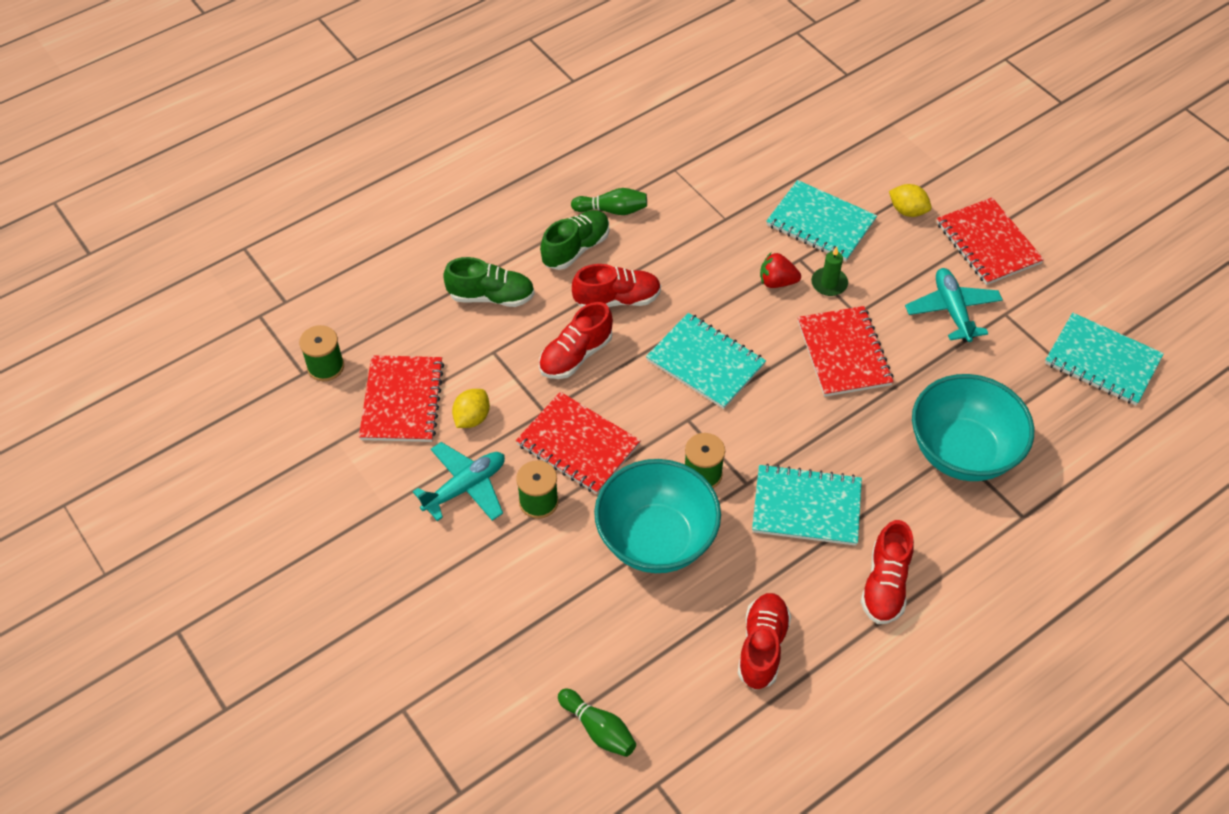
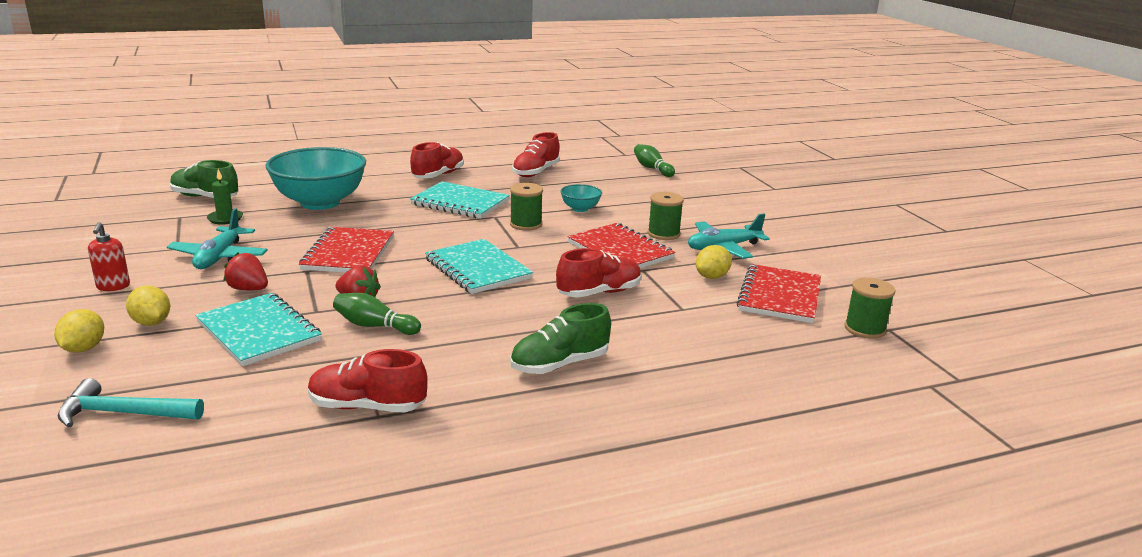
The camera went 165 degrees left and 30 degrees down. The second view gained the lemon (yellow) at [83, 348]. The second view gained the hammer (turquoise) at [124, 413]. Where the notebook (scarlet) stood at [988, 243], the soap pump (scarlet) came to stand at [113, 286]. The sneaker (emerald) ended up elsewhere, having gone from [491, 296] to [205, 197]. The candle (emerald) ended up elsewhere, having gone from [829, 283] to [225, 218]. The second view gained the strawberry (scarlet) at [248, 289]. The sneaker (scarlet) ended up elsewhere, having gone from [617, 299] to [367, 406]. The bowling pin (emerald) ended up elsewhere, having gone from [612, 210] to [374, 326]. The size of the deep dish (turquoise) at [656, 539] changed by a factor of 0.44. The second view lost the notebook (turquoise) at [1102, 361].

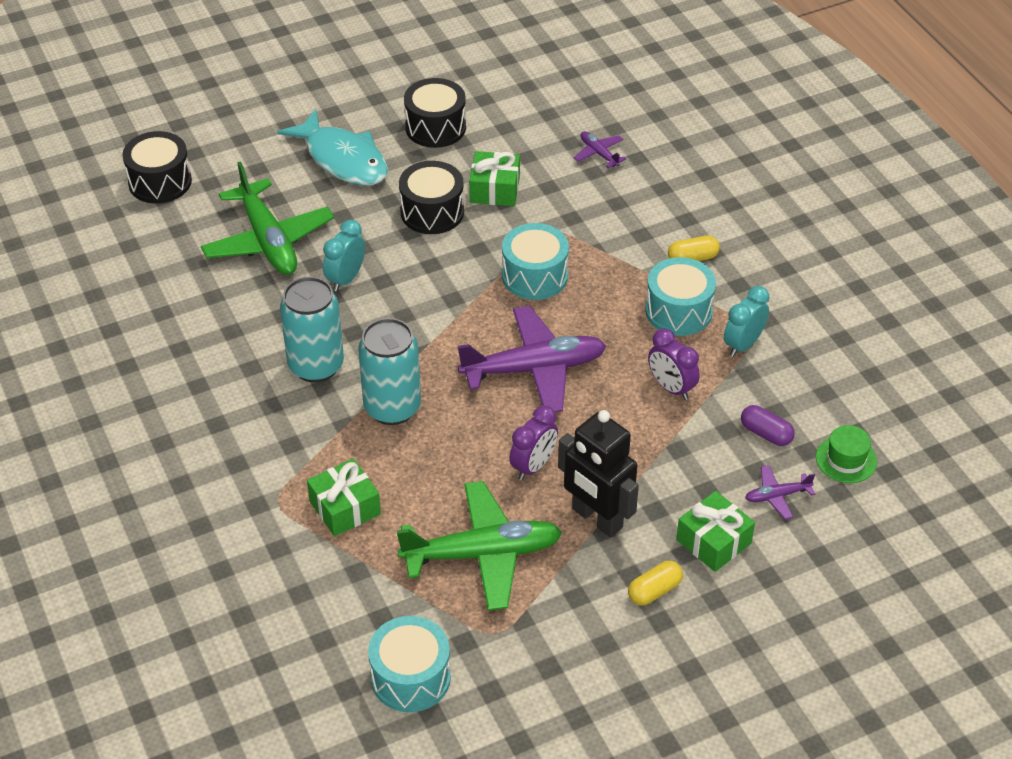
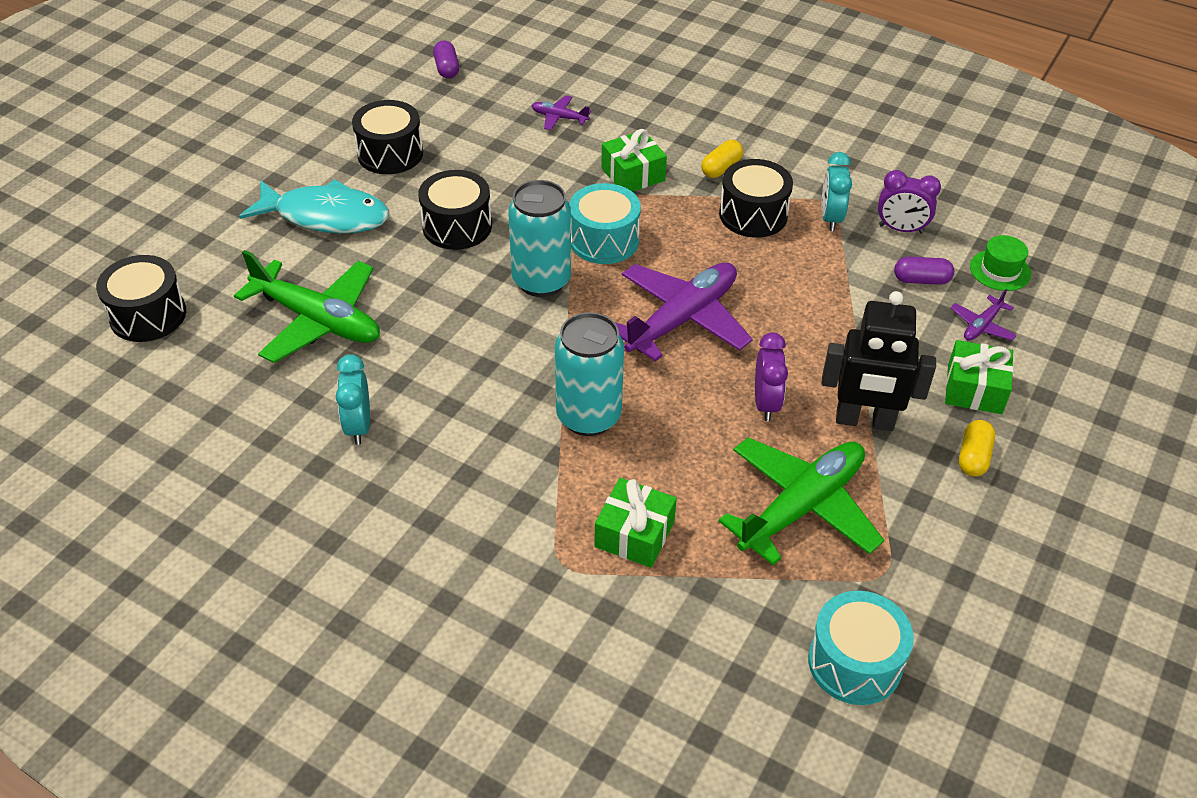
The camera went 35 degrees left and 0 degrees up. The alarm clock (turquoise) ended up elsewhere, having gone from [346, 279] to [358, 426]. The second view gained the pill (royal purple) at [447, 69]. The can (turquoise) ended up elsewhere, having gone from [316, 366] to [541, 281]. The gift (emerald) ended up elsewhere, having gone from [494, 189] to [633, 174]. What was the drum (turquoise) at [678, 311] turned into the drum (black) at [753, 215]. The alarm clock (royal purple) ended up elsewhere, having gone from [671, 388] to [901, 229].

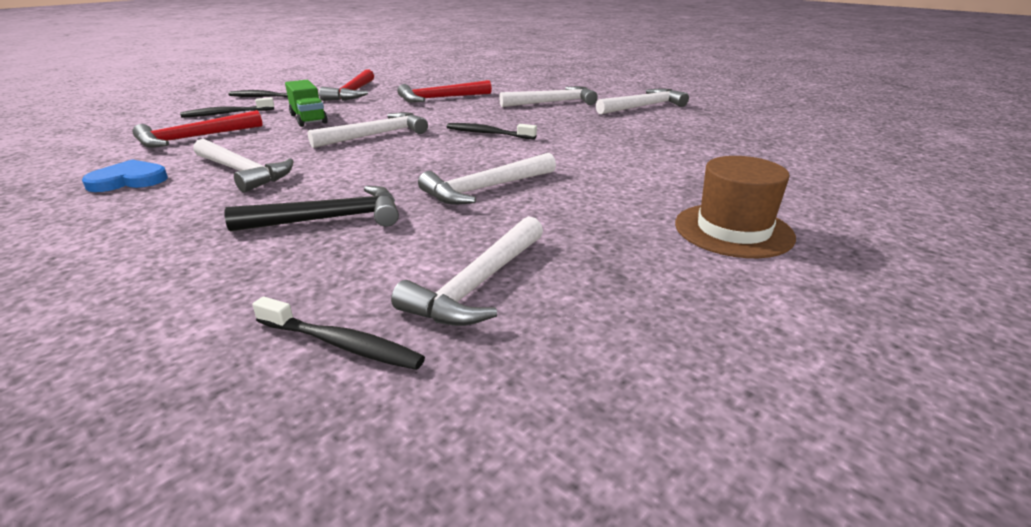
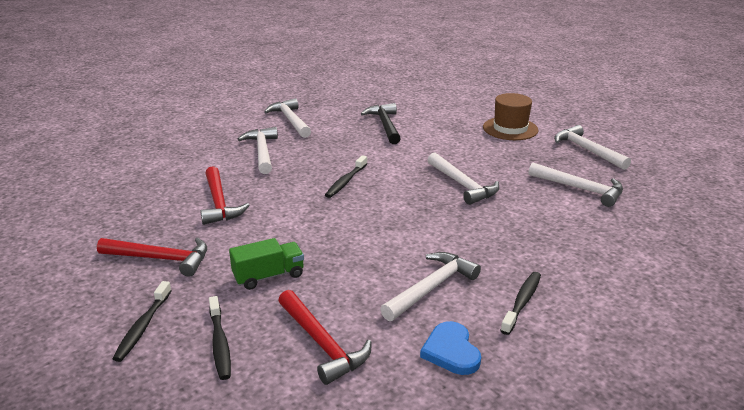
The camera went 85 degrees left and 0 degrees up. The hammer (black) ended up elsewhere, having gone from [329, 219] to [385, 125]. The toothbrush (black) ended up elsewhere, having gone from [341, 344] to [522, 302]. The hammer (pure white) ended up elsewhere, having gone from [376, 135] to [587, 150].

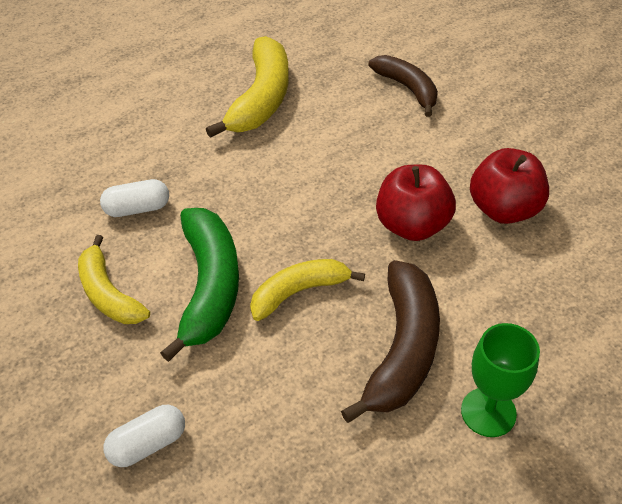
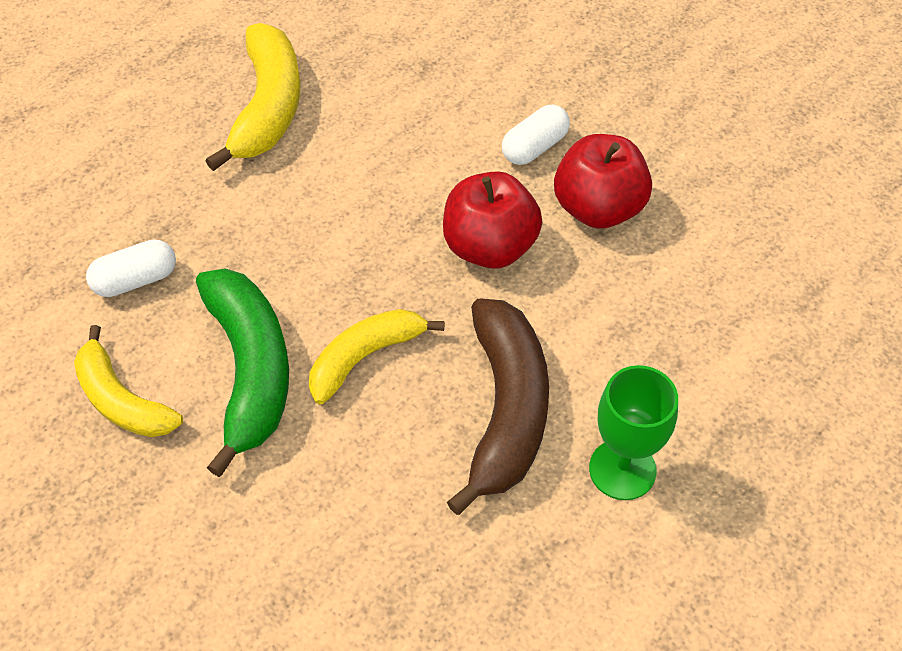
The camera went 10 degrees left and 5 degrees up. The pill (pure white) ended up elsewhere, having gone from [147, 444] to [535, 147]. The second view lost the toy banana (russet) at [407, 88].

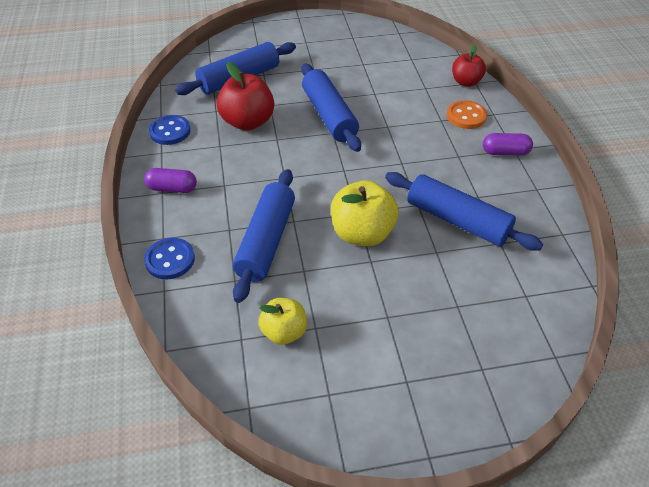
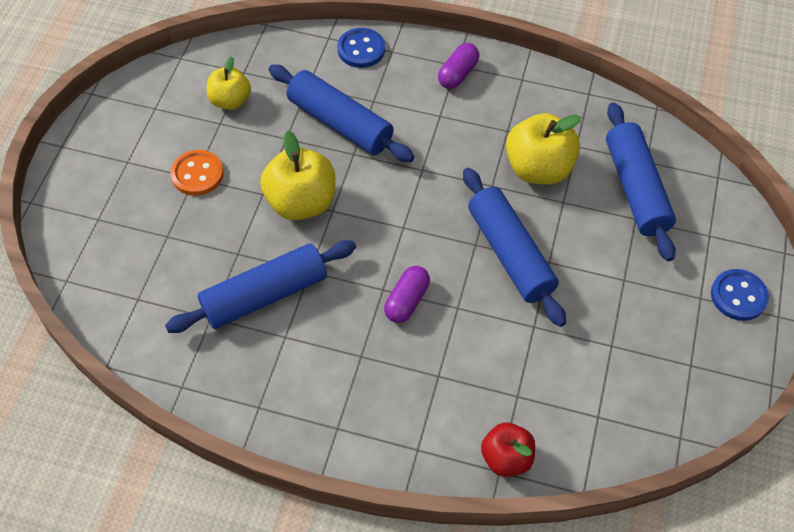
The camera went 115 degrees right and 10 degrees up. The button (orange) ended up elsewhere, having gone from [466, 116] to [197, 174]. The pill (royal purple) ended up elsewhere, having gone from [505, 152] to [406, 301]. The dough roller (blue) at [329, 116] ended up facing another way, 60 degrees clockwise from before. What was the toy apple (scarlet) at [248, 122] turned into the toy apple (yellow) at [538, 168]. The button (blue) ended up elsewhere, having gone from [170, 131] to [738, 296].

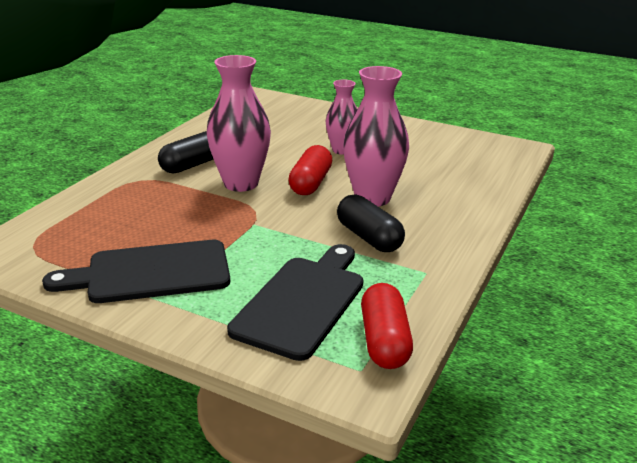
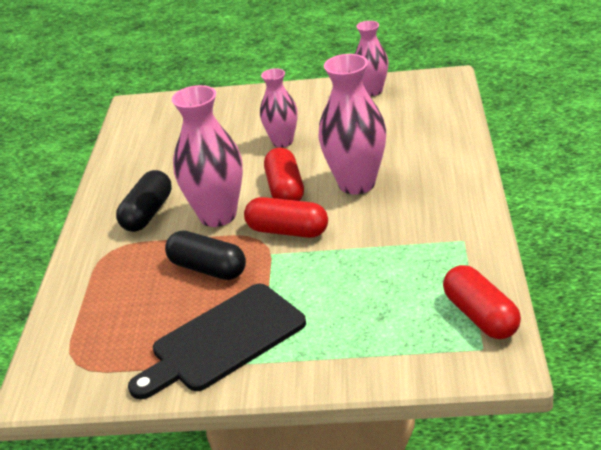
The camera went 20 degrees left and 5 degrees up. The pill (black) ended up elsewhere, having gone from [369, 237] to [208, 269]. The second view gained the pill (scarlet) at [287, 231]. The second view gained the vase (rosy) at [372, 91]. The second view lost the bread board (black) at [302, 302].

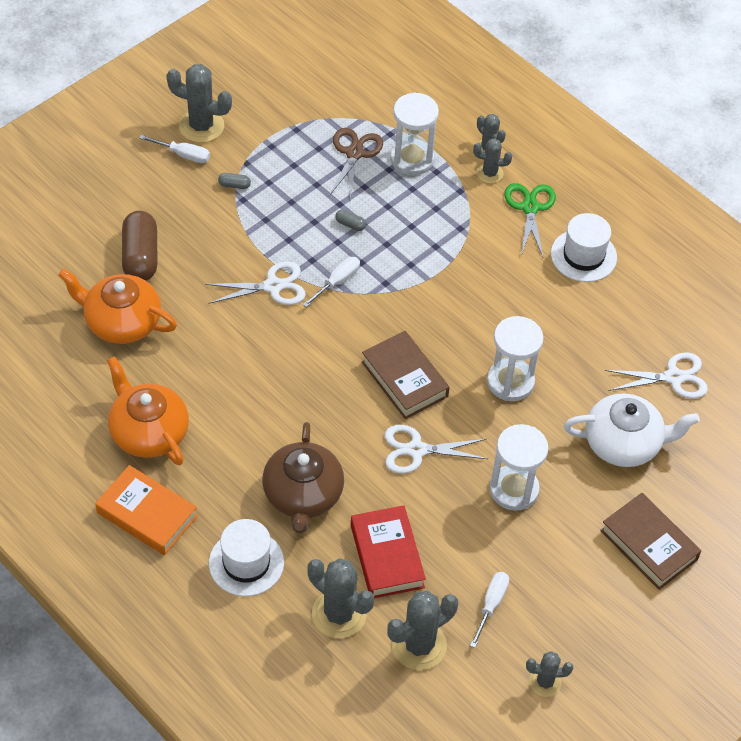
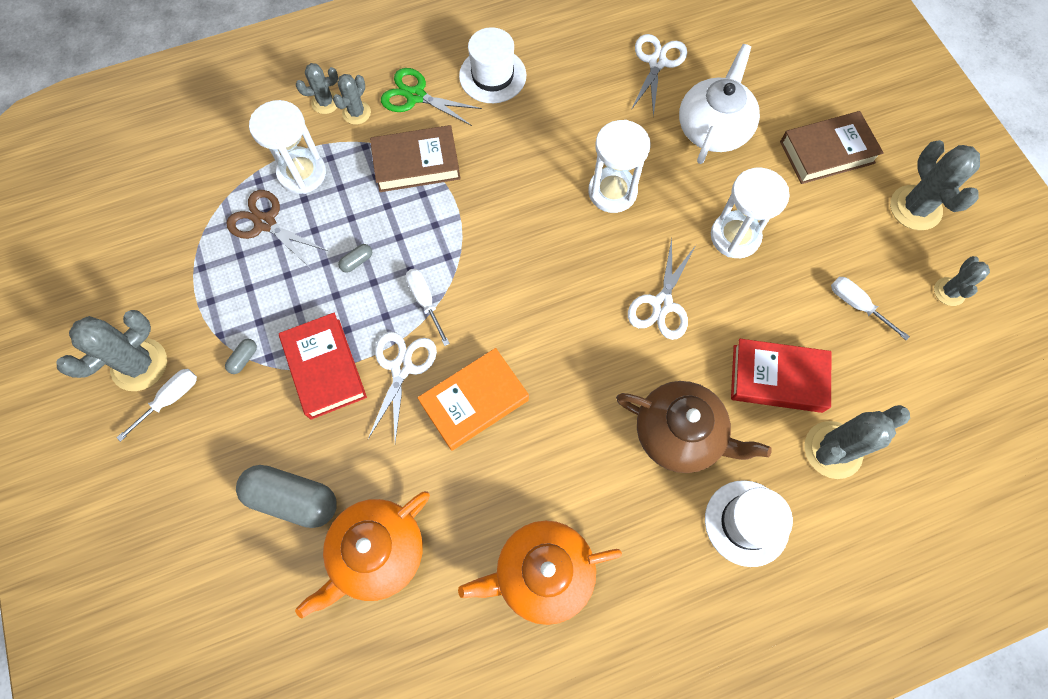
The camera went 65 degrees left and 15 degrees up. What was the pill (russet) at [140, 256] turned into the pill (gray) at [293, 499]. The second view gained the hardback (scarlet) at [325, 368]. The hardback (russet) ended up elsewhere, having gone from [404, 379] to [416, 163]. The hardback (orange) ended up elsewhere, having gone from [147, 514] to [474, 401]. The cactus (gray) ended up elsewhere, having gone from [419, 645] to [915, 208].

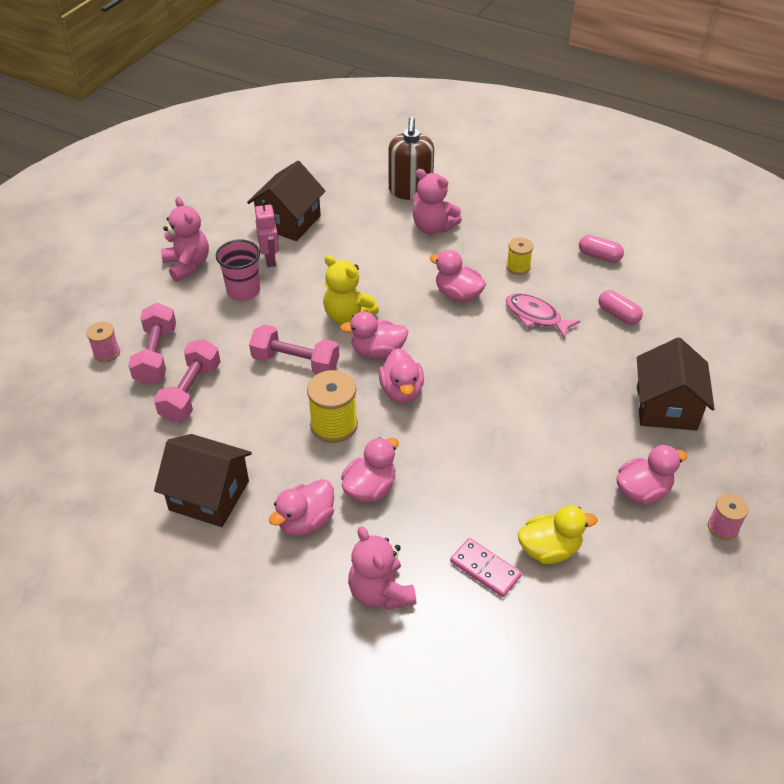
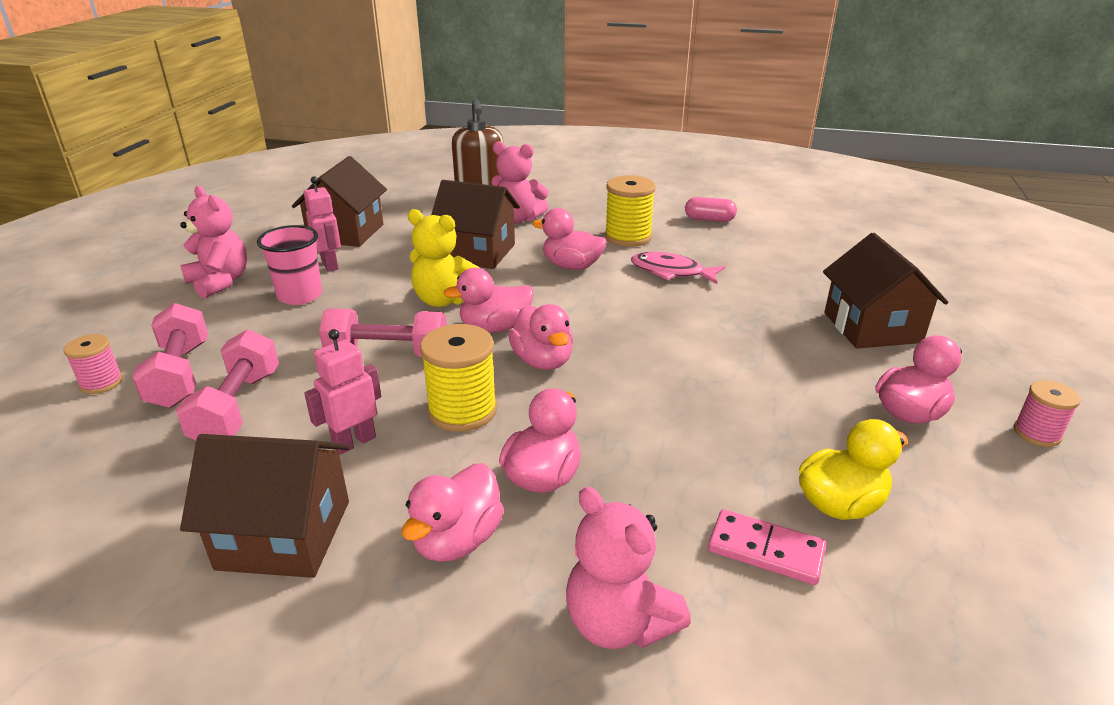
The camera went 15 degrees left and 15 degrees down. The second view gained the toy robot (rosy) at [354, 442]. The second view gained the house (russet) at [477, 252]. The size of the spool (yellow) at [518, 267] changed by a factor of 1.68. The second view lost the pill (rosy) at [618, 315].

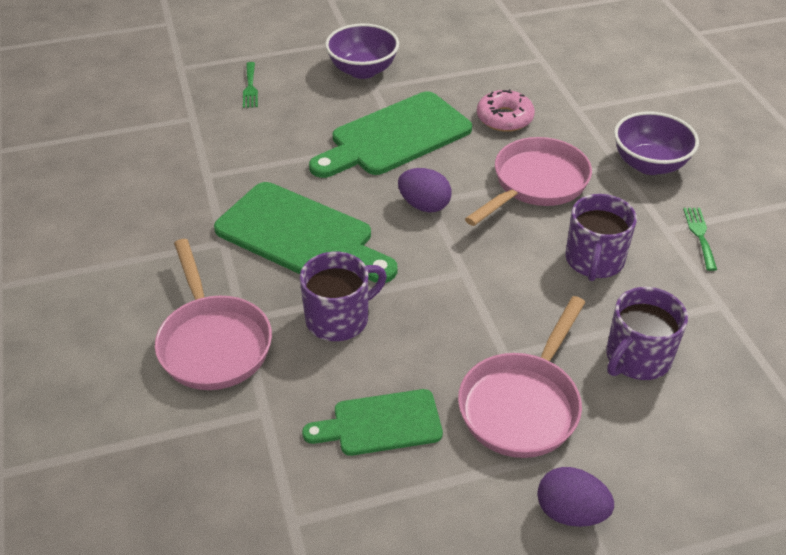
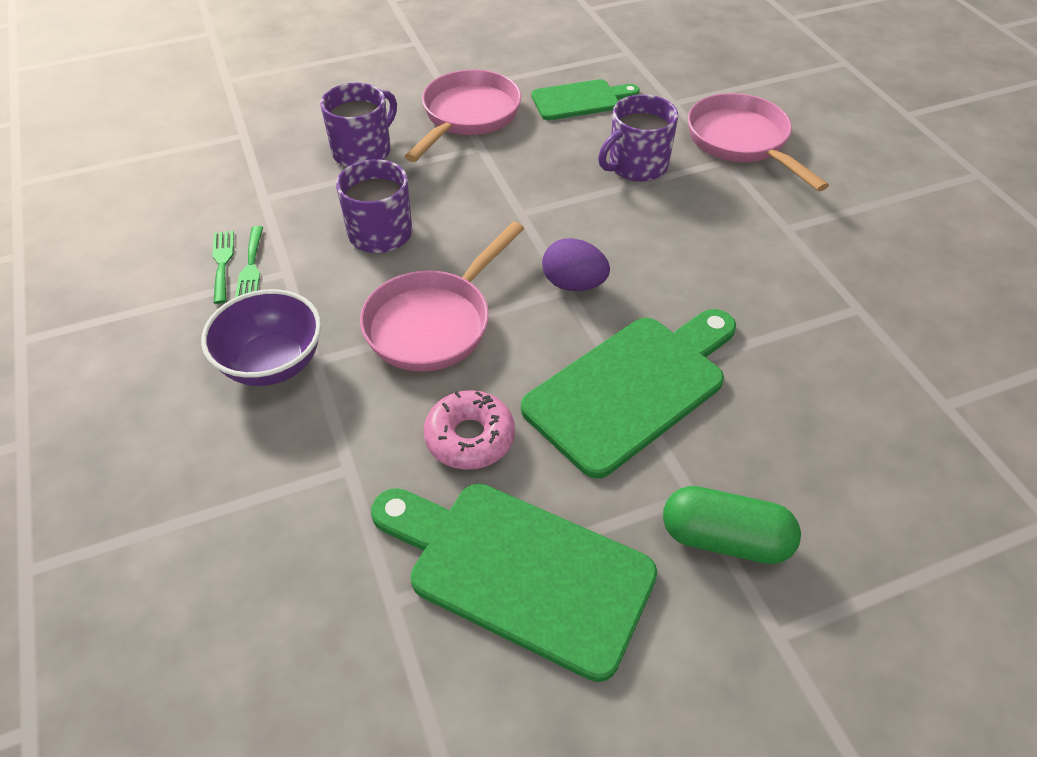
The camera went 175 degrees right and 5 degrees up. The fork (emerald) ended up elsewhere, having gone from [250, 87] to [222, 263]. The bread board (emerald) ended up elsewhere, having gone from [301, 236] to [520, 571]. Where the deep dish (royal purple) stood at [362, 70], the pill (emerald) came to stand at [724, 539]. The second view lost the egg shape (royal purple) at [570, 512].

